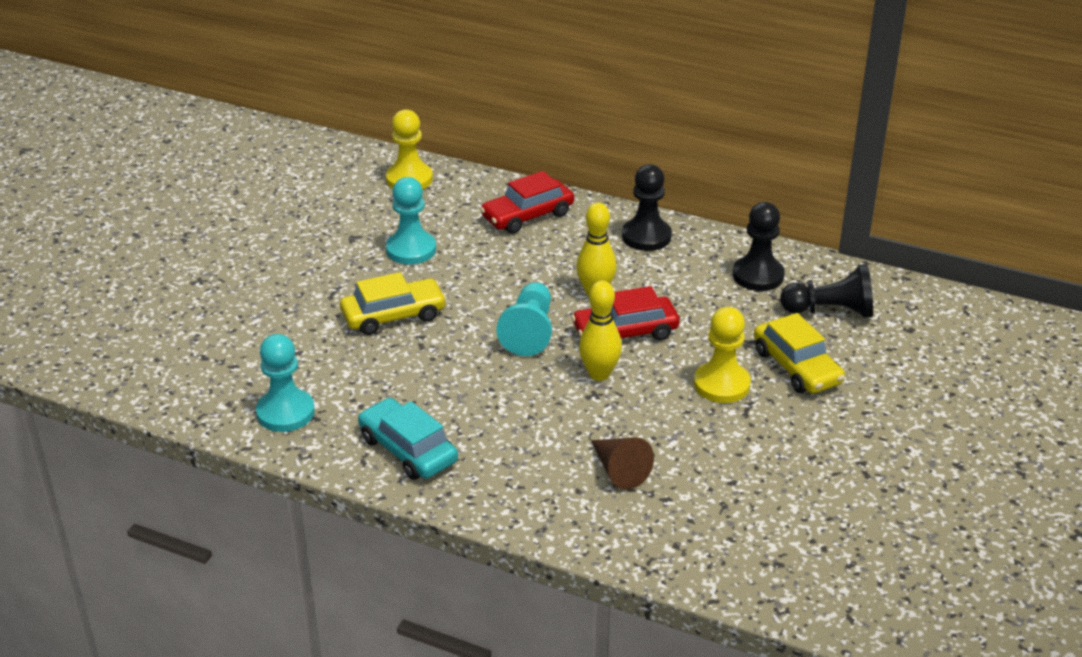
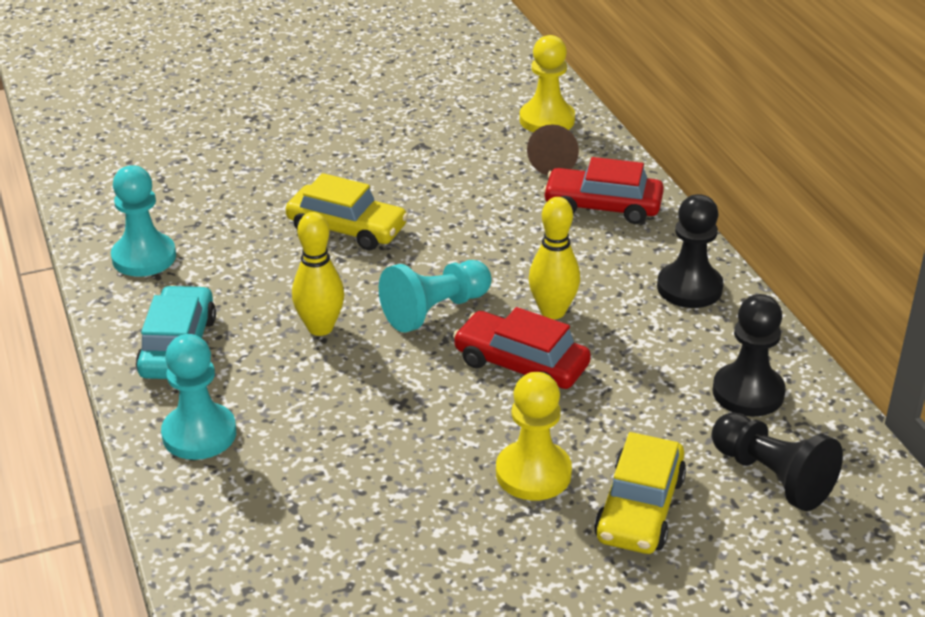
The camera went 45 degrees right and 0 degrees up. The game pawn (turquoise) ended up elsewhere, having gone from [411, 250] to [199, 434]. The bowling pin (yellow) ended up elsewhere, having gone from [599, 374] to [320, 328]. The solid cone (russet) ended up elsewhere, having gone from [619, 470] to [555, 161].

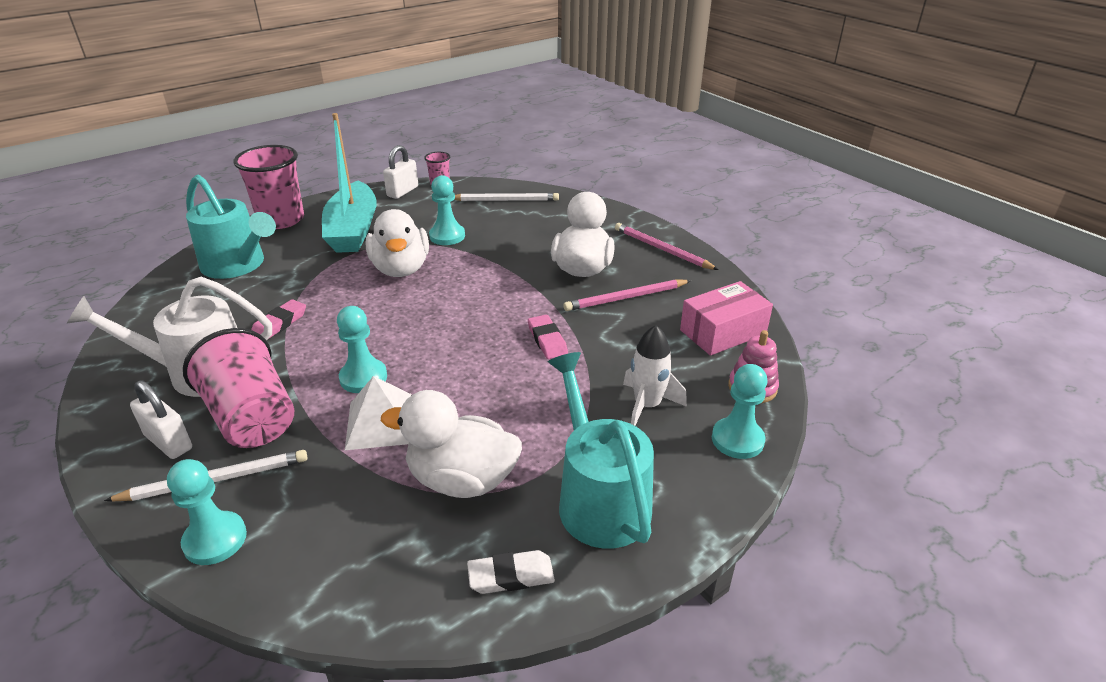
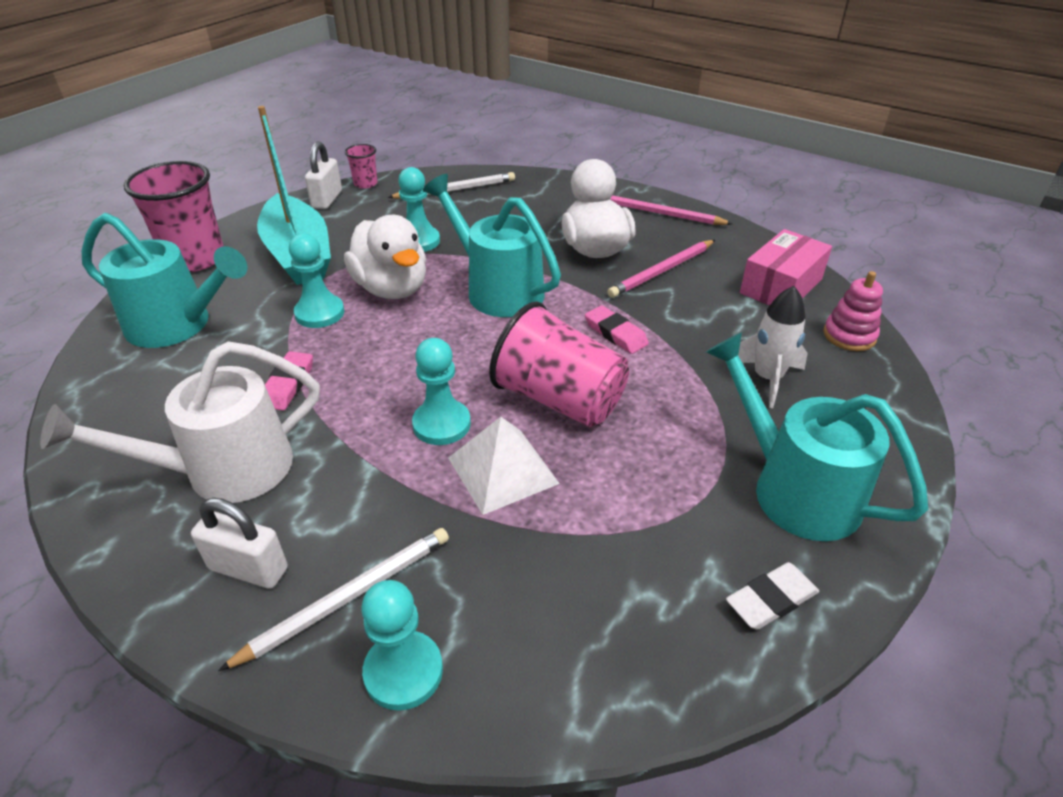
The camera went 20 degrees left and 5 degrees up. The game pawn (turquoise) ended up elsewhere, having gone from [737, 440] to [320, 313]. The second view gained the watering pot (turquoise) at [497, 289]. The cup (rosy) ended up elsewhere, having gone from [252, 418] to [559, 399]. The second view lost the toy duck (pure white) at [462, 480].

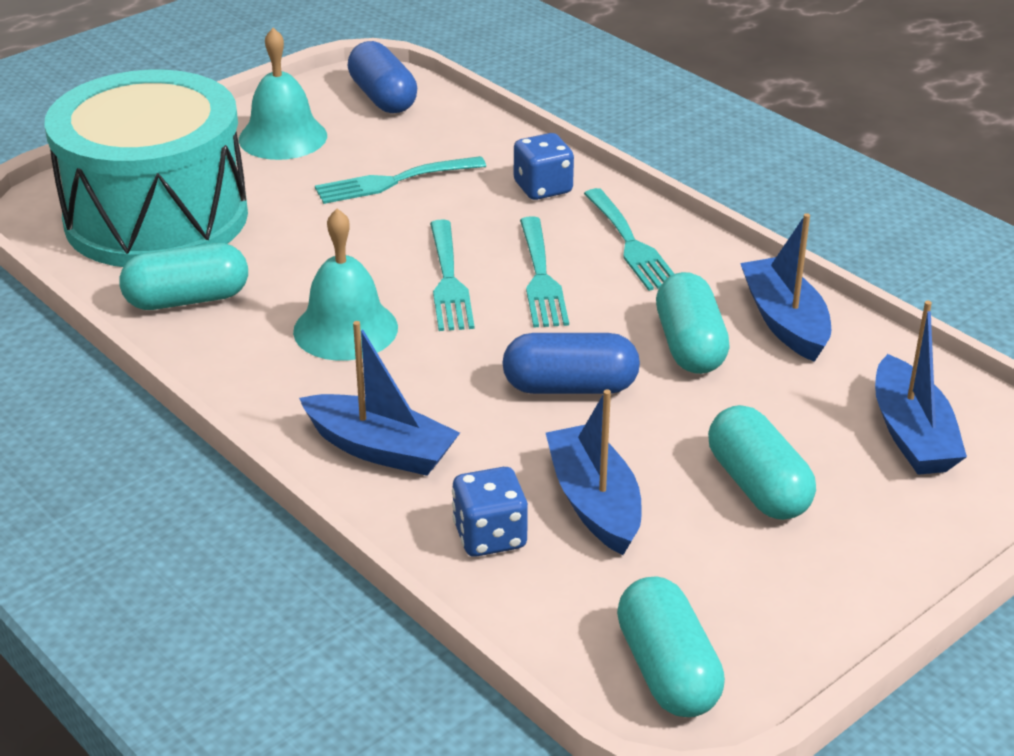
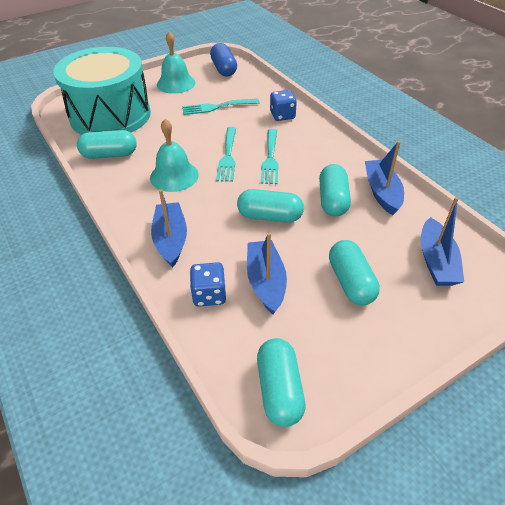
The camera went 10 degrees right and 10 degrees up. The toy boat (blue) at [380, 449] ended up facing another way, 135 degrees counterclockwise from before. What was the pill (blue) at [570, 387] turned into the pill (turquoise) at [270, 216]. The second view lost the fork (turquoise) at [631, 244].

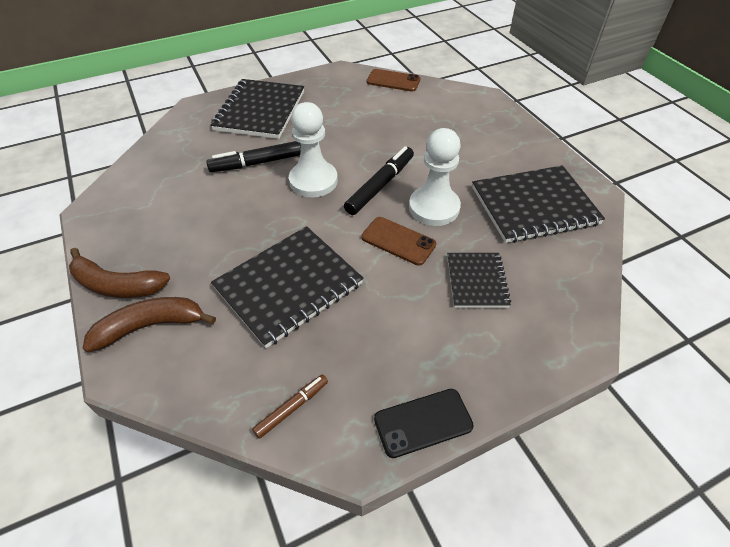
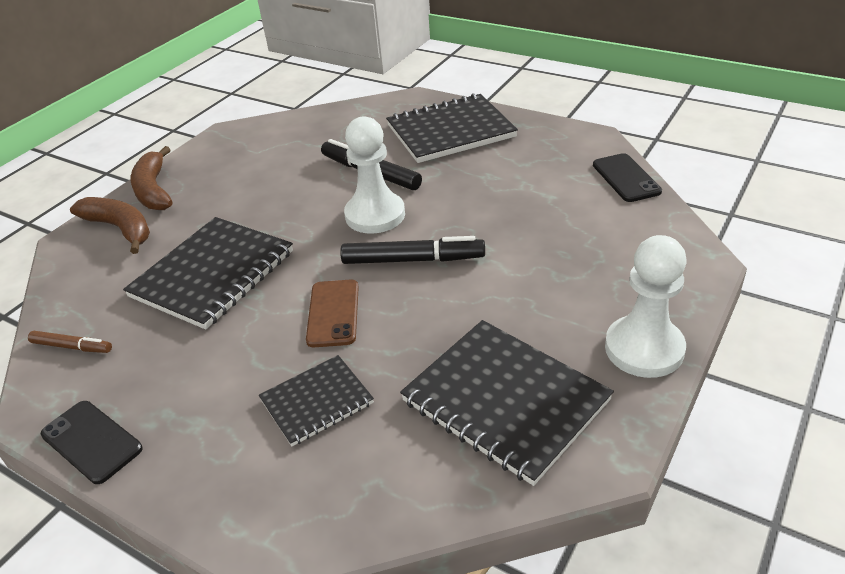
The camera went 60 degrees right and 10 degrees down. The notebook (black) at [289, 286] ended up facing another way, 75 degrees counterclockwise from before. What was the mobile phone (russet) at [393, 81] turned into the mobile phone (black) at [626, 178]. The game pawn (pure white) ended up elsewhere, having gone from [434, 207] to [644, 349].

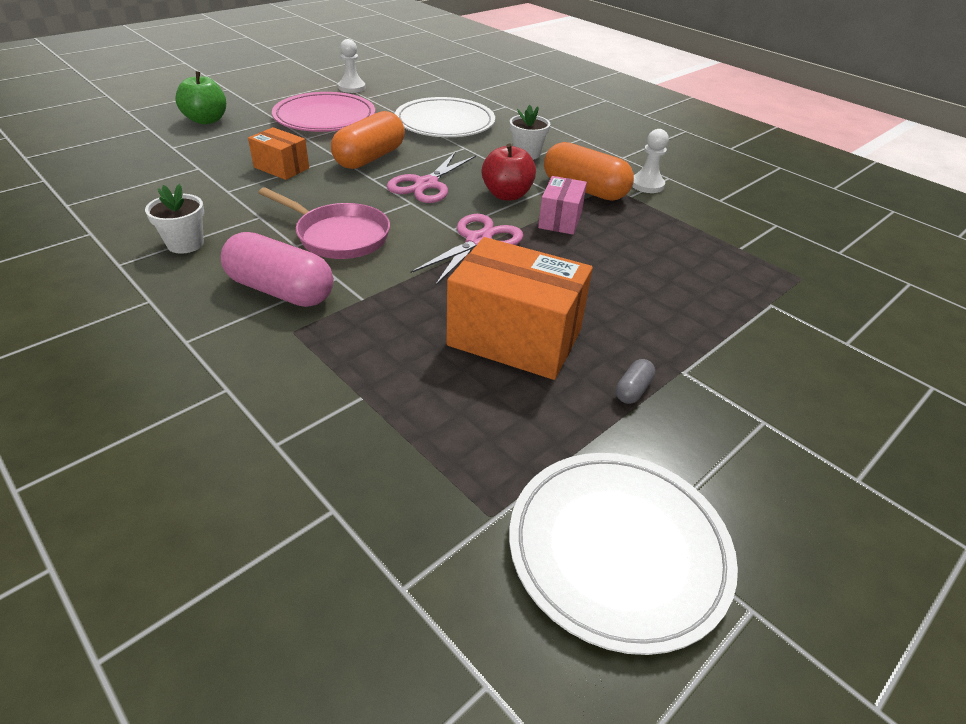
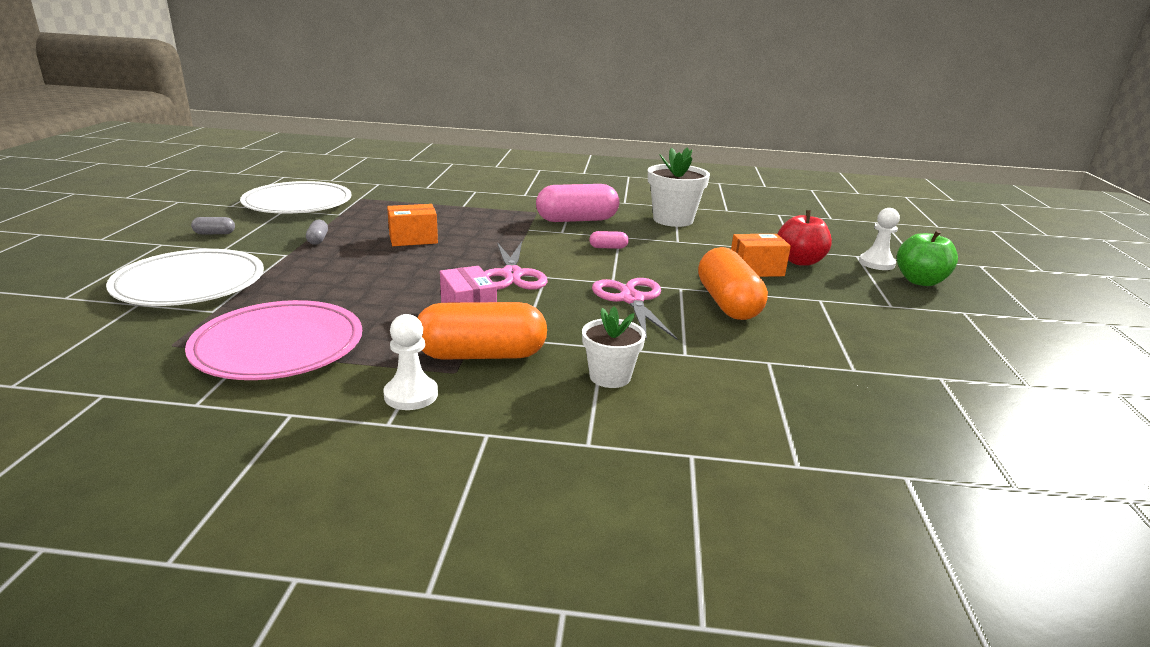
The camera went 140 degrees right and 15 degrees down. The plate (pure white) ended up elsewhere, having gone from [445, 123] to [190, 284]. The plate (rosy) ended up elsewhere, having gone from [325, 117] to [278, 346]. The second view gained the pill (gray) at [214, 233]. The size of the parcel (orange) at [514, 338] changed by a factor of 0.55. Where the frying pan (rosy) stood at [338, 236], the pill (rosy) came to stand at [608, 247]. The size of the plant pot (pure white) at [185, 244] changed by a factor of 1.59. The toy apple (scarlet) ended up elsewhere, having gone from [507, 195] to [800, 261]. The game pawn (pure white) ended up elsewhere, having gone from [352, 88] to [876, 263].

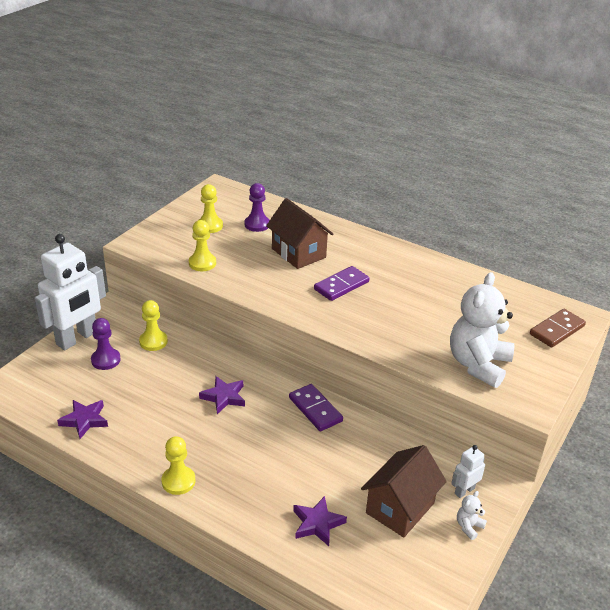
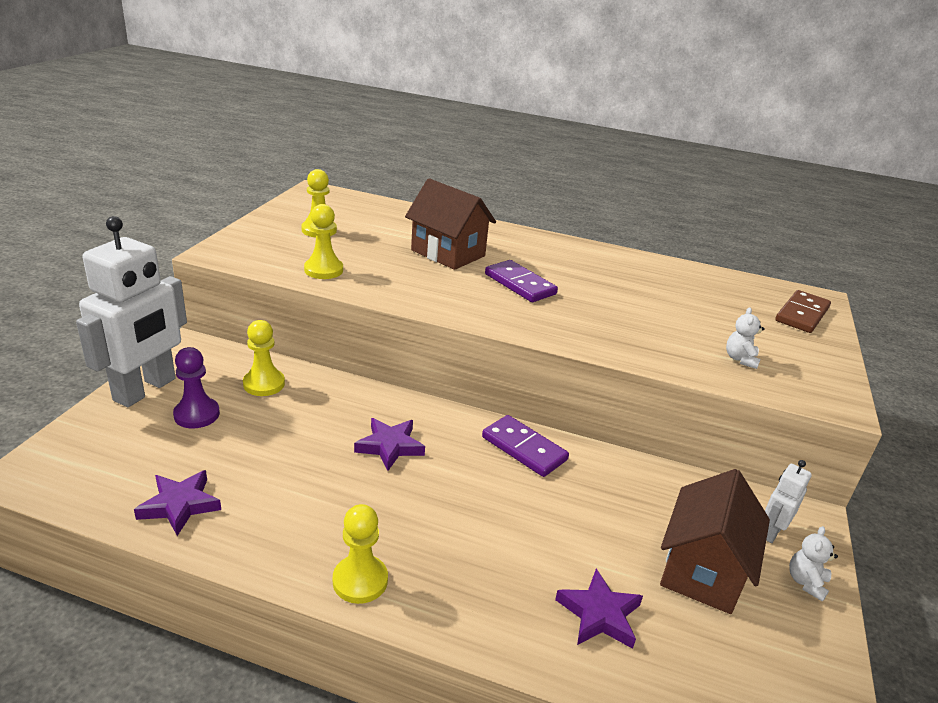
The camera went 15 degrees left and 5 degrees down. The domino tile (royal purple) at [341, 285] ended up facing another way, 75 degrees counterclockwise from before. The size of the teddy bear (pure white) at [478, 364] changed by a factor of 0.40. The second view lost the game pawn (royal purple) at [257, 224].

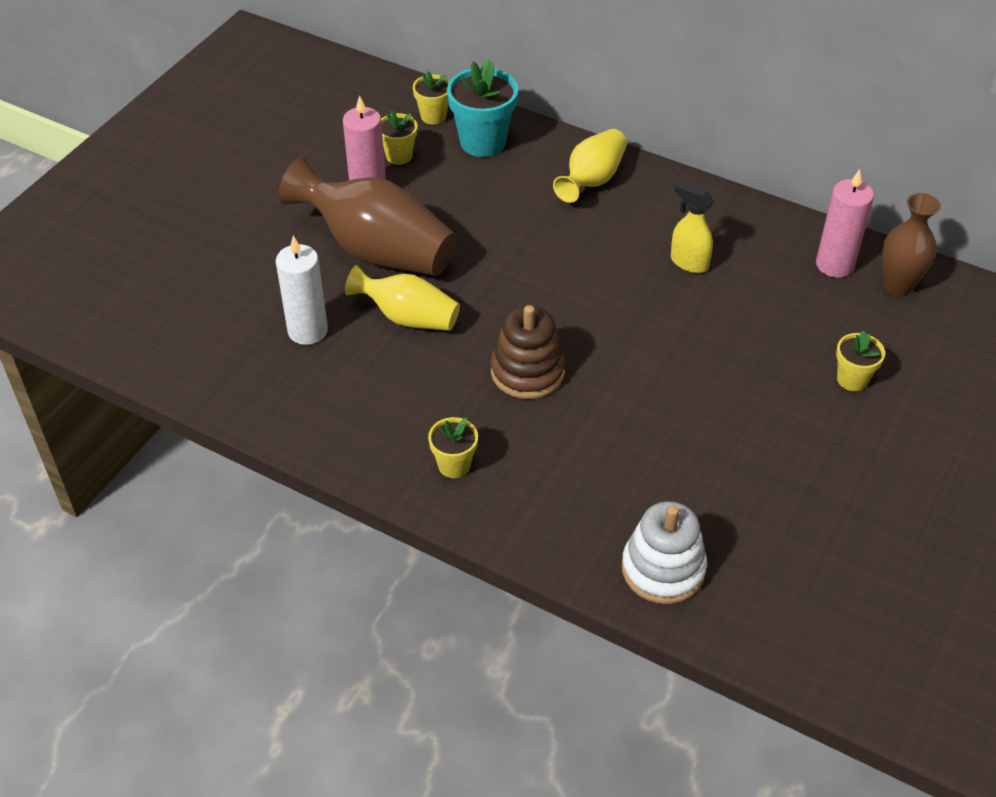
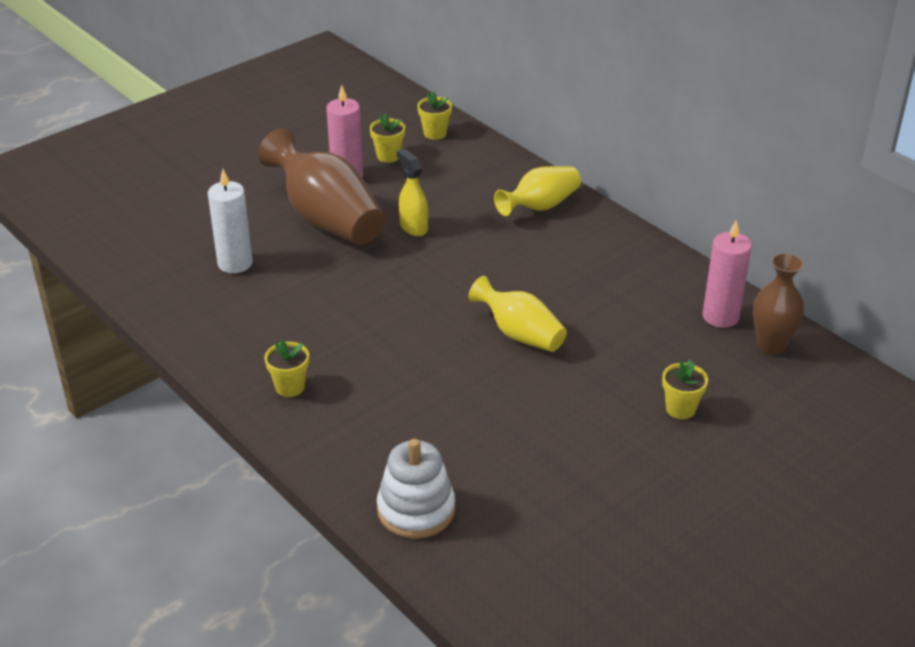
The camera went 20 degrees right and 10 degrees down. The spray bottle (yellow) ended up elsewhere, having gone from [688, 262] to [413, 227]. The vase (yellow) ended up elsewhere, having gone from [408, 317] to [520, 334]. The second view lost the plant pot (turquoise) at [483, 142]. The second view lost the ring stacker (russet) at [527, 371].

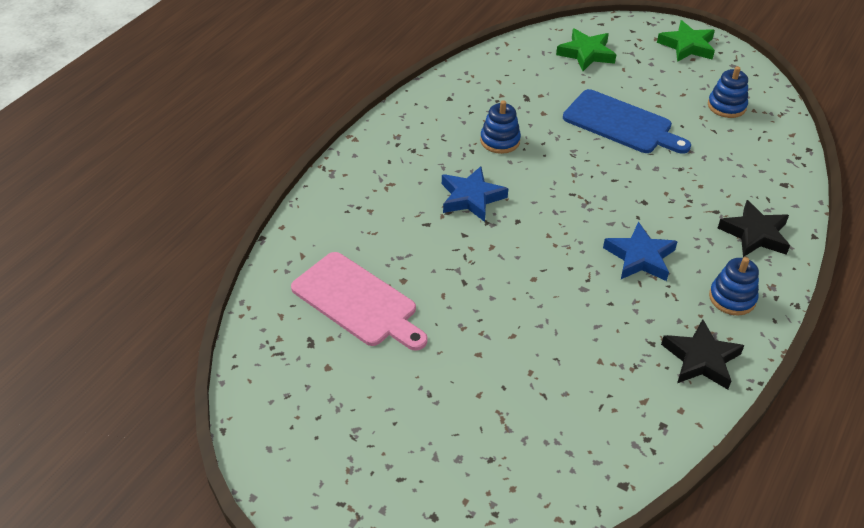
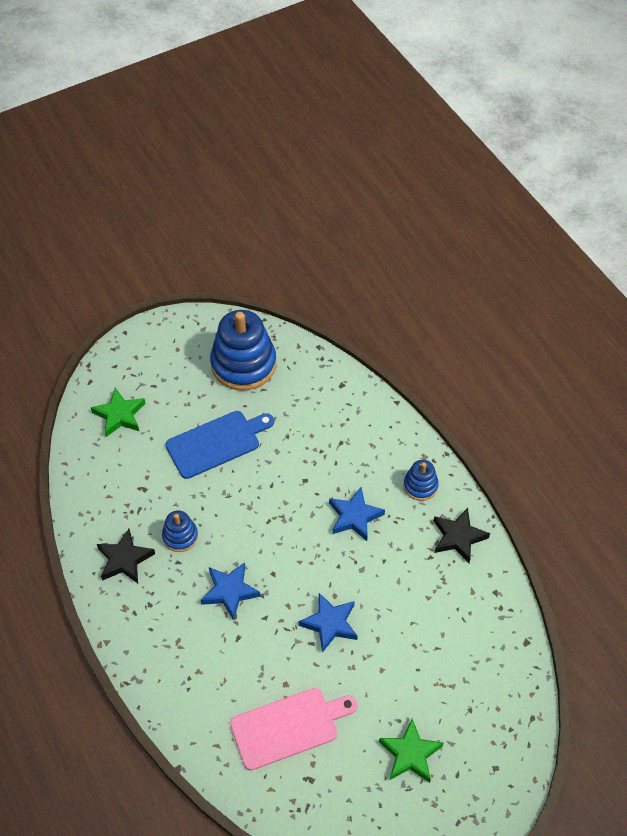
The camera went 60 degrees left and 10 degrees up. The star shape (black) ended up elsewhere, having gone from [755, 234] to [125, 559]. The size of the ring stacker (blue) at [726, 106] changed by a factor of 2.02. The second view gained the star shape (blue) at [330, 623]. The star shape (emerald) ended up elsewhere, having gone from [687, 46] to [410, 754].

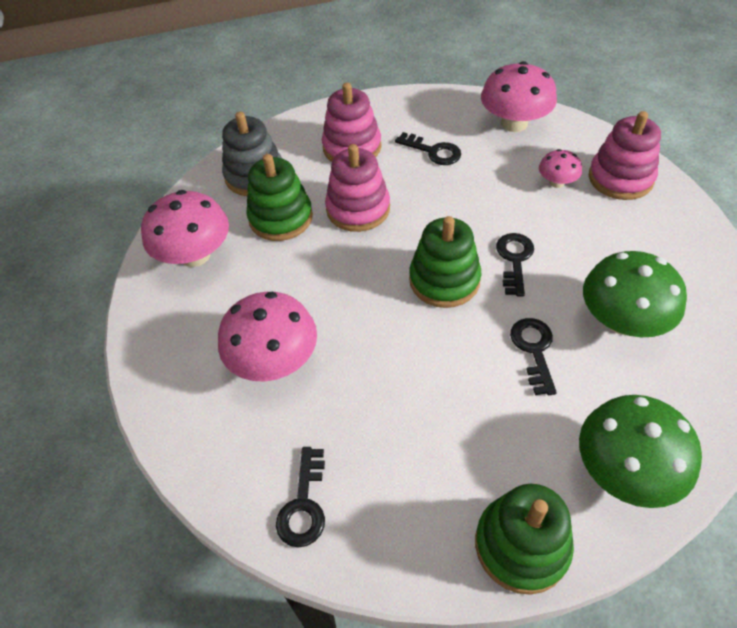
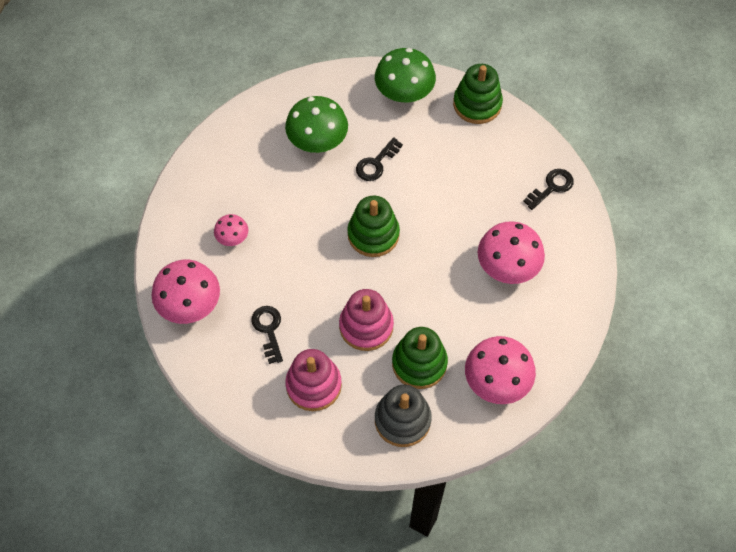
The camera went 140 degrees left and 10 degrees up. The second view lost the door key (black) at [514, 260]. The second view lost the ring stacker (rosy) at [620, 178].

